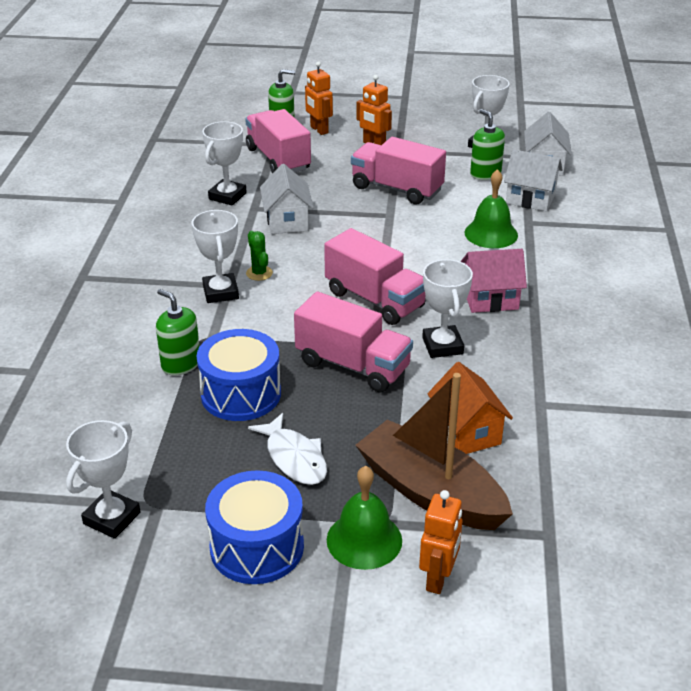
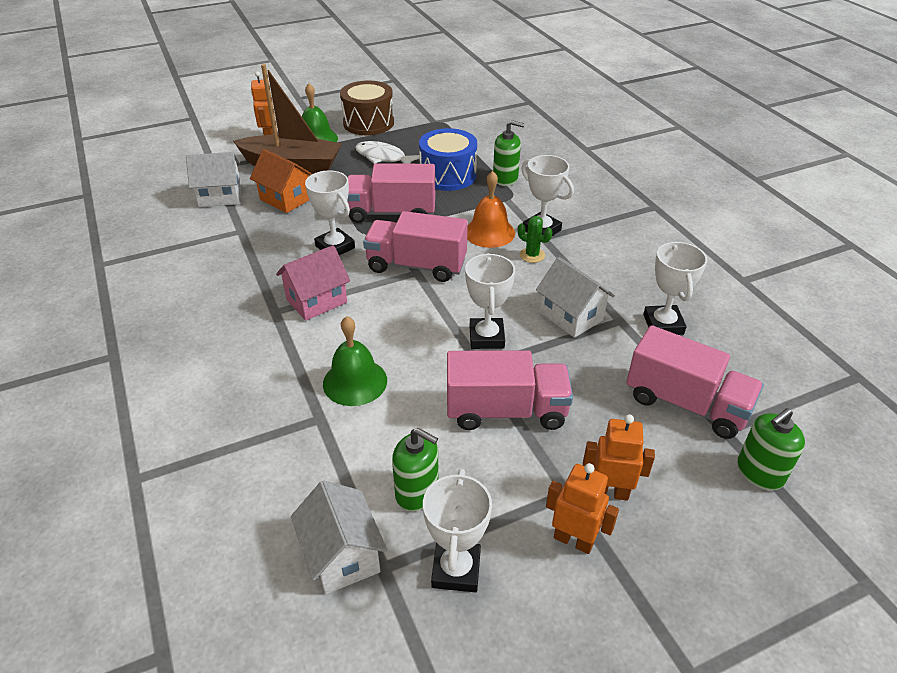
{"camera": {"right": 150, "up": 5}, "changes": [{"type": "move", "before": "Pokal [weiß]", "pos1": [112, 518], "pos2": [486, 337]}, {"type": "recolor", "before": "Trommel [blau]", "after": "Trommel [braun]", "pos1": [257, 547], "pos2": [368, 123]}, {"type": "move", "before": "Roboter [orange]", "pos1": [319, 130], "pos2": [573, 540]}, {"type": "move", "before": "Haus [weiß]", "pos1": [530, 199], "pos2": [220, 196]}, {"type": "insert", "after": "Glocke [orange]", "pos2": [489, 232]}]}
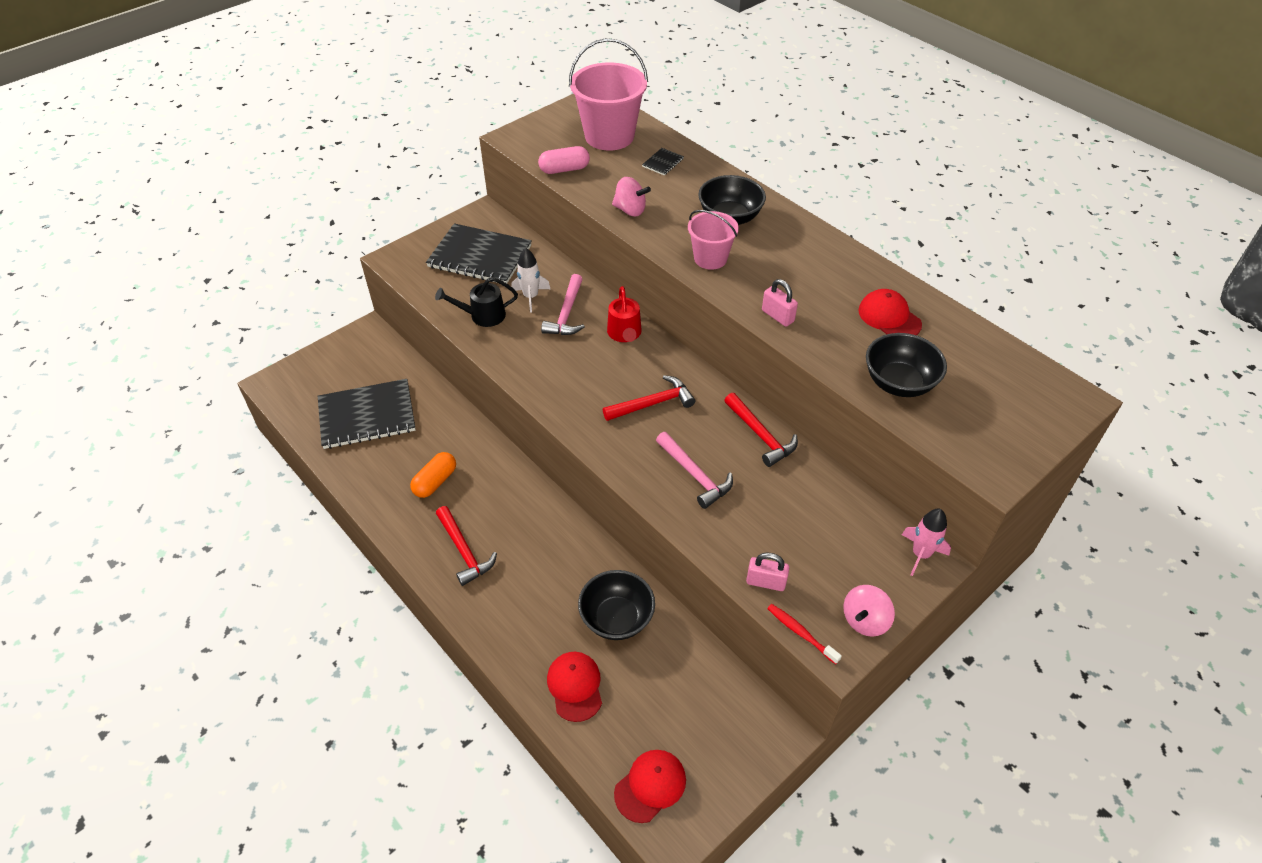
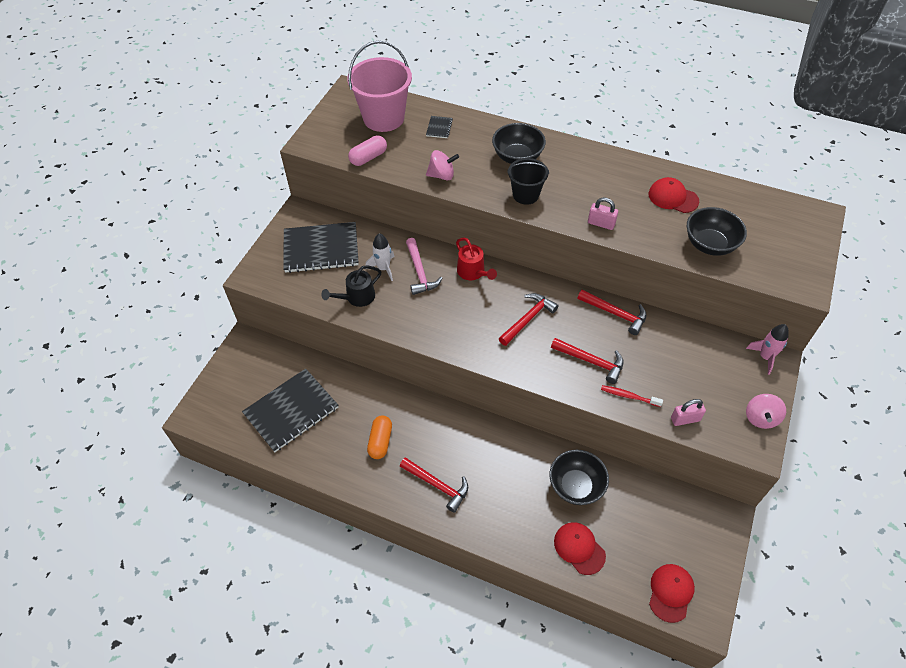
{"camera": {"right": -25, "up": 5}, "changes": [{"type": "recolor", "before": "Hammer [rosa]", "after": "Hammer [rot]", "pos1": [695, 475], "pos2": [591, 361]}, {"type": "recolor", "before": "Eimer [rosa]", "after": "Eimer [schwarz]", "pos1": [710, 258], "pos2": [525, 195]}, {"type": "move", "before": "Zahnbürste [rot]", "pos1": [800, 633], "pos2": [629, 396]}]}
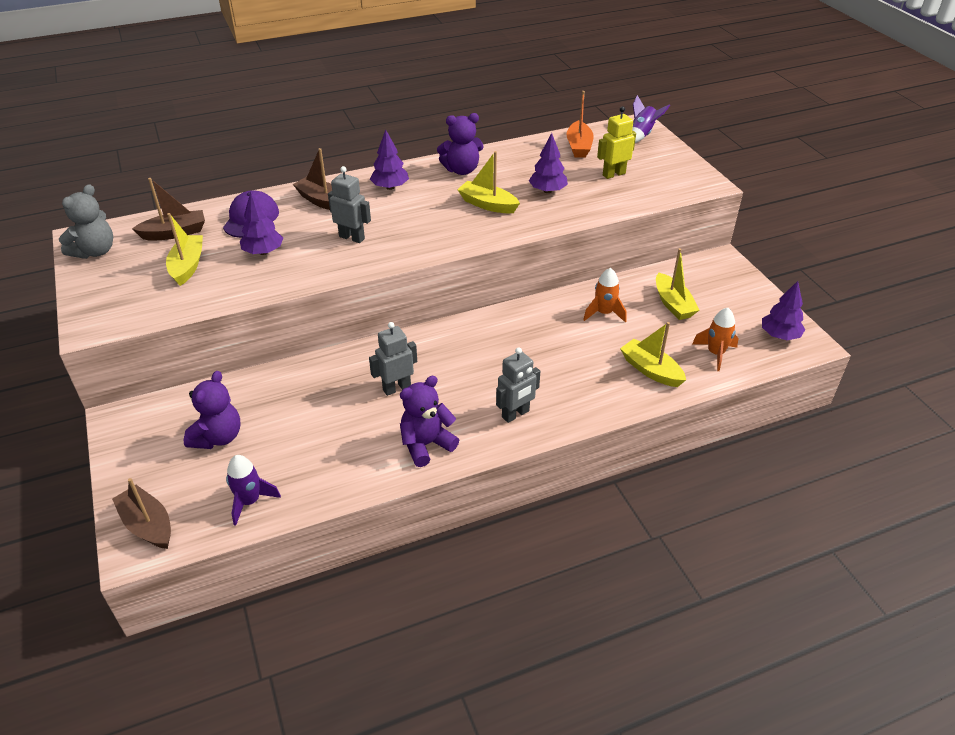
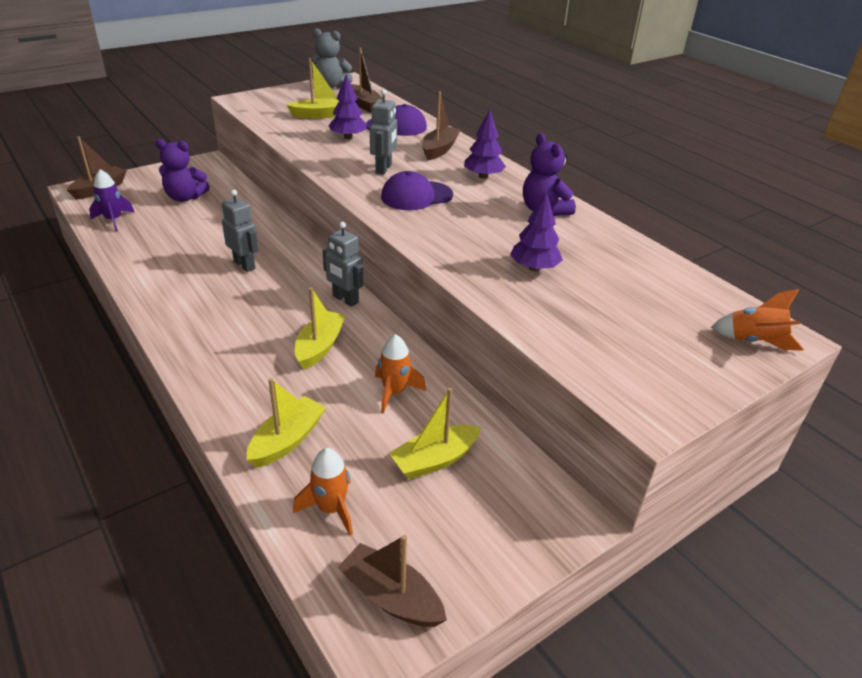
{"camera": {"right": 75, "up": -5}, "changes": [{"type": "delete", "before": "Teddybär [lila]", "pos1": [426, 444]}, {"type": "move", "before": "Boot [gelb]", "pos1": [487, 204], "pos2": [320, 346]}, {"type": "move", "before": "Roboter [grau]", "pos1": [515, 414], "pos2": [345, 299]}, {"type": "delete", "before": "Boot [orange]", "pos1": [578, 146]}, {"type": "delete", "before": "Roboter [gelb]", "pos1": [613, 174]}, {"type": "recolor", "before": "Rakete [lila]", "after": "Rakete [orange]", "pos1": [642, 135], "pos2": [754, 341]}, {"type": "replace", "before": "Baum [lila]", "after": "Boot [braun]", "pos1": [779, 335], "pos2": [391, 596]}, {"type": "insert", "after": "Kappe [lila]", "pos2": [416, 196]}]}
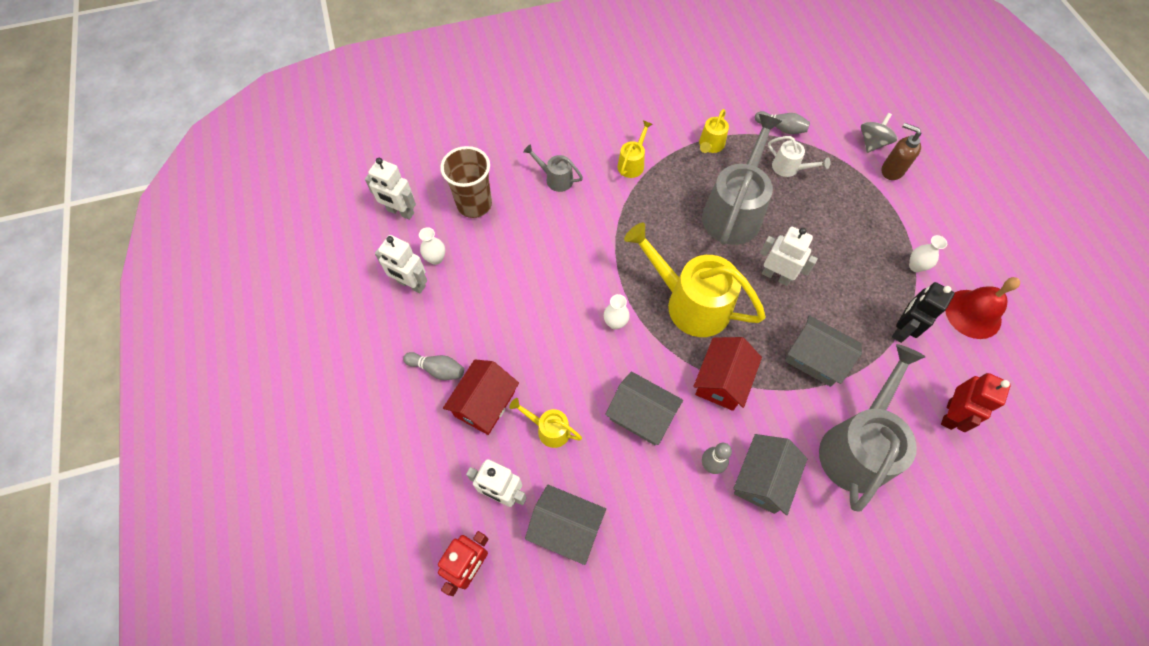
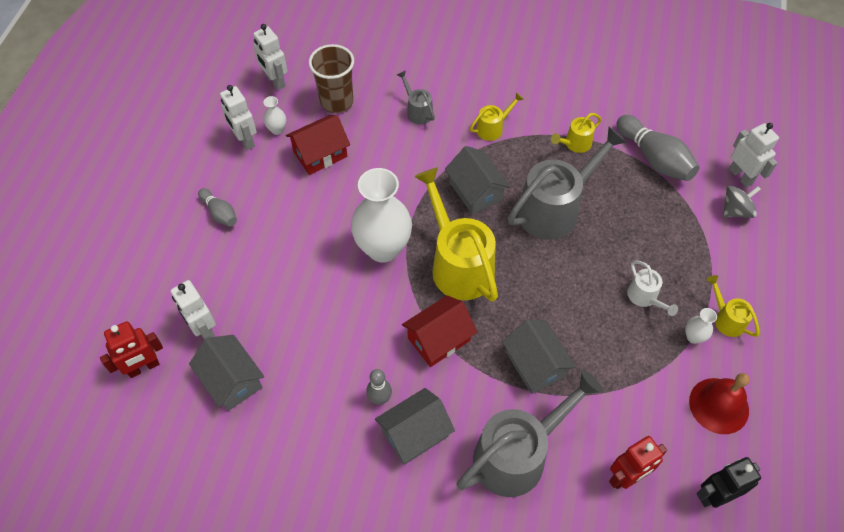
{"camera": {"right": 30, "up": -5}, "changes": [{"type": "move", "before": "Haus [rot]", "pos1": [484, 404], "pos2": [320, 154]}, {"type": "move", "before": "Gießkanne [gelb]", "pos1": [548, 429], "pos2": [726, 319]}, {"type": "resize", "before": "Vase [weiß]", "pos1": [615, 323], "pos2": [383, 248], "scale": 2.4}, {"type": "move", "before": "Haus [grau]", "pos1": [641, 415], "pos2": [475, 191]}, {"type": "resize", "before": "Bowlingkegel [grau]", "pos1": [781, 128], "pos2": [654, 158], "scale": 1.76}, {"type": "move", "before": "Roboter [weiß]", "pos1": [776, 276], "pos2": [741, 176]}, {"type": "move", "before": "Gießkanne [weiß]", "pos1": [789, 168], "pos2": [645, 298]}, {"type": "delete", "before": "Seifenspender [braun]", "pos1": [891, 170]}, {"type": "move", "before": "Roboter [schwarz]", "pos1": [901, 329], "pos2": [714, 495]}]}
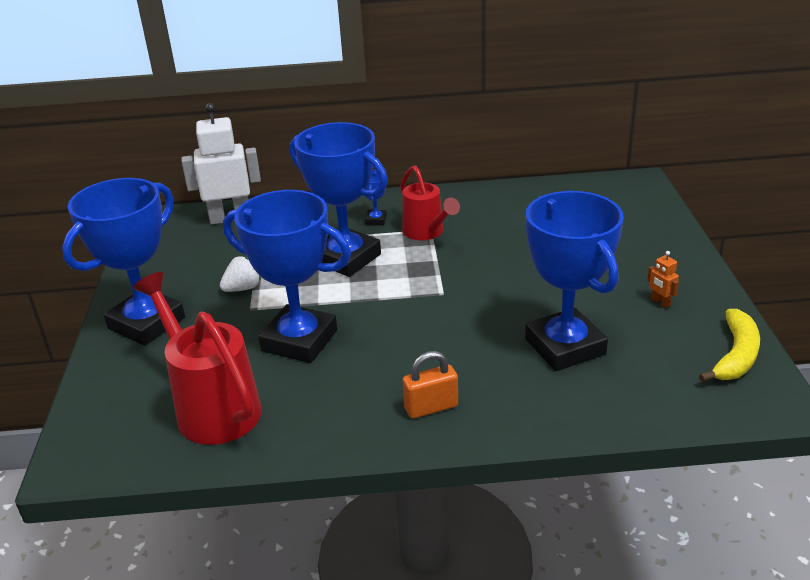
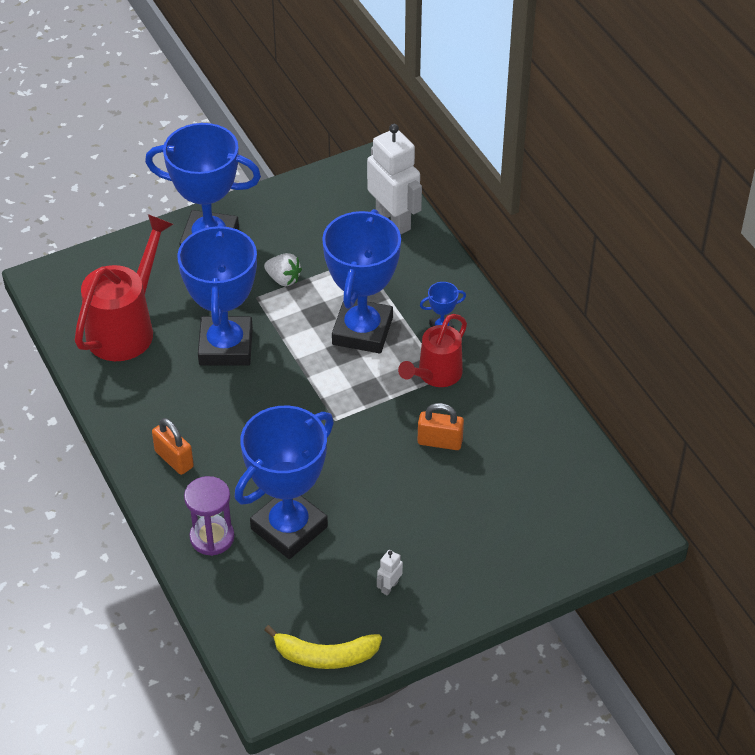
{"camera": {"right": 65, "up": 15}, "changes": [{"type": "recolor", "before": "Roboter [orange]", "after": "Roboter [weiß]", "pos1": [660, 302], "pos2": [389, 587]}, {"type": "insert", "after": "Sanduhr [lila]", "pos2": [212, 537]}, {"type": "insert", "after": "Vorhängeschloss [orange]", "pos2": [440, 442]}]}
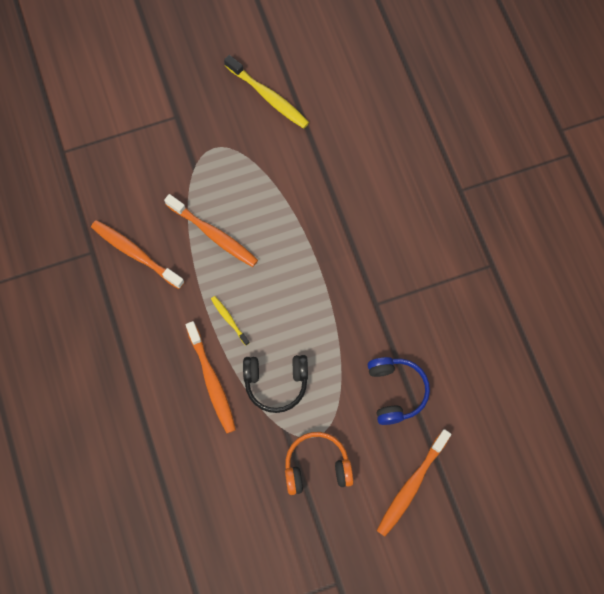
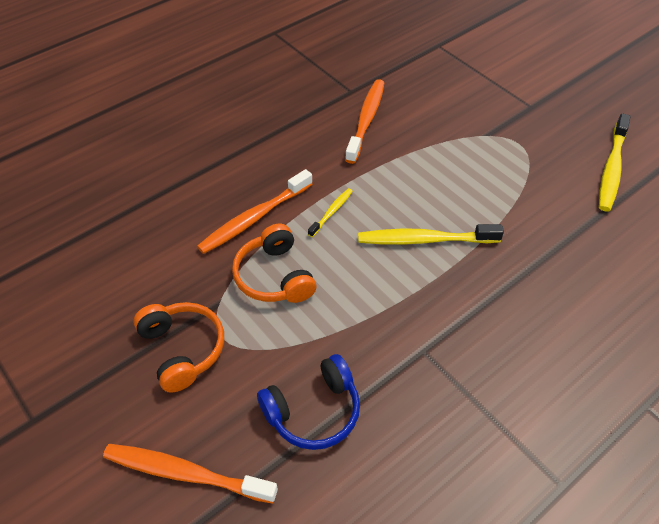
{"camera": {"right": 70, "up": -20}, "changes": [{"type": "delete", "before": "Zahnbürste [orange]", "pos1": [214, 235]}, {"type": "recolor", "before": "Kopfhörer [schwarz]", "after": "Kopfhörer [orange]", "pos1": [276, 383], "pos2": [274, 276]}, {"type": "insert", "after": "Zahnbürste [gelb]", "pos2": [424, 240]}]}
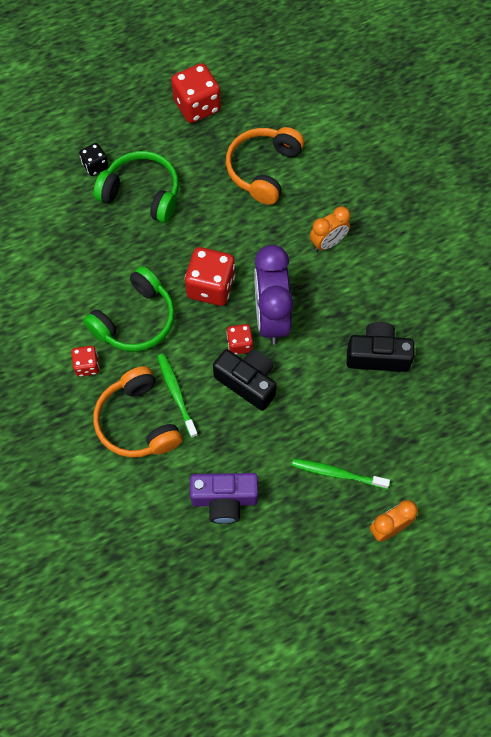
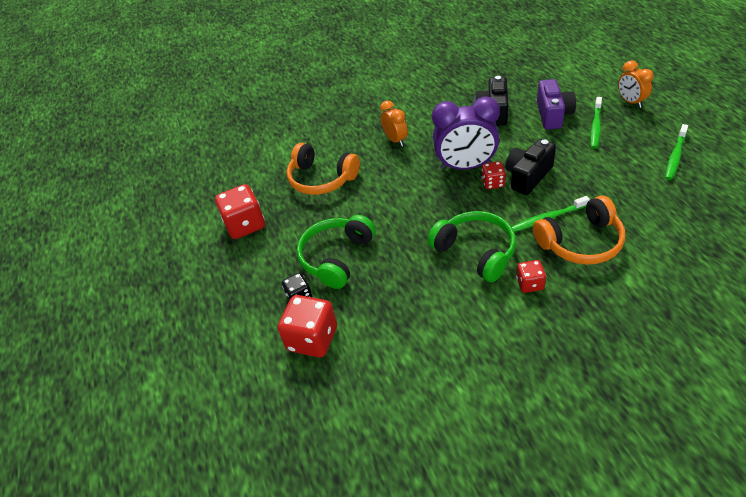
{"camera": {"right": -80, "up": -20}, "changes": [{"type": "move", "before": "Spielwürfel [rot]", "pos1": [211, 286], "pos2": [312, 339]}, {"type": "move", "before": "Kamera [lila]", "pos1": [224, 500], "pos2": [553, 115]}, {"type": "insert", "after": "Zahnbürste [grün]", "pos2": [675, 156]}]}
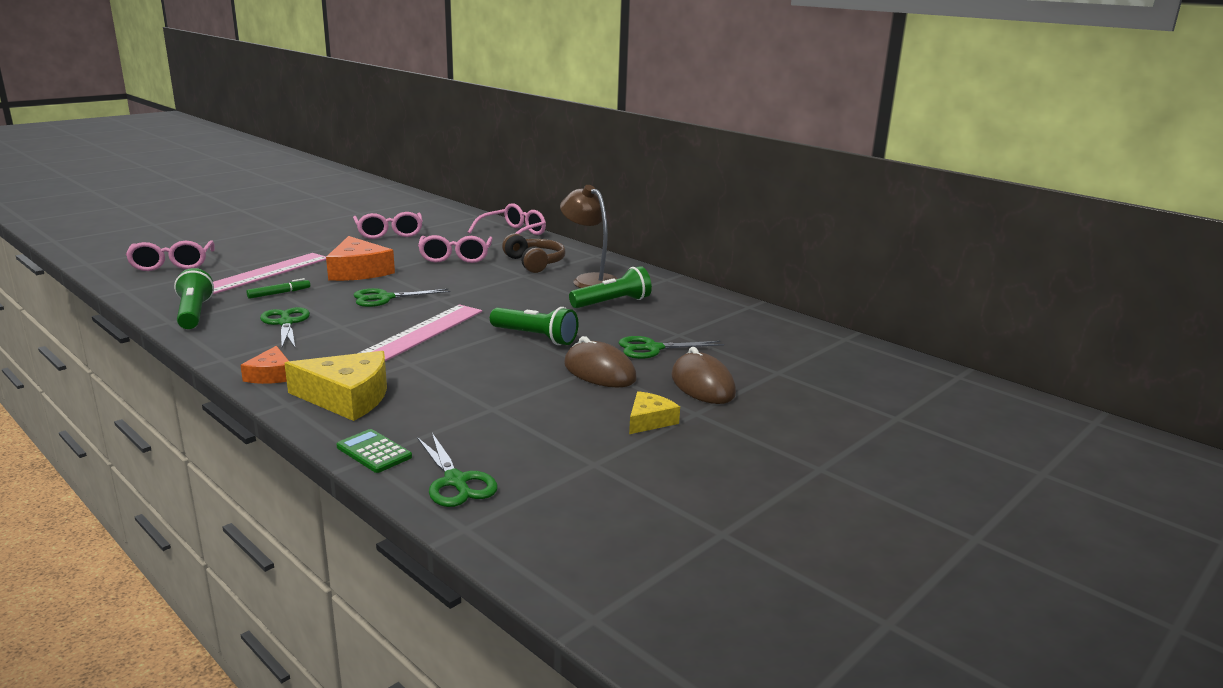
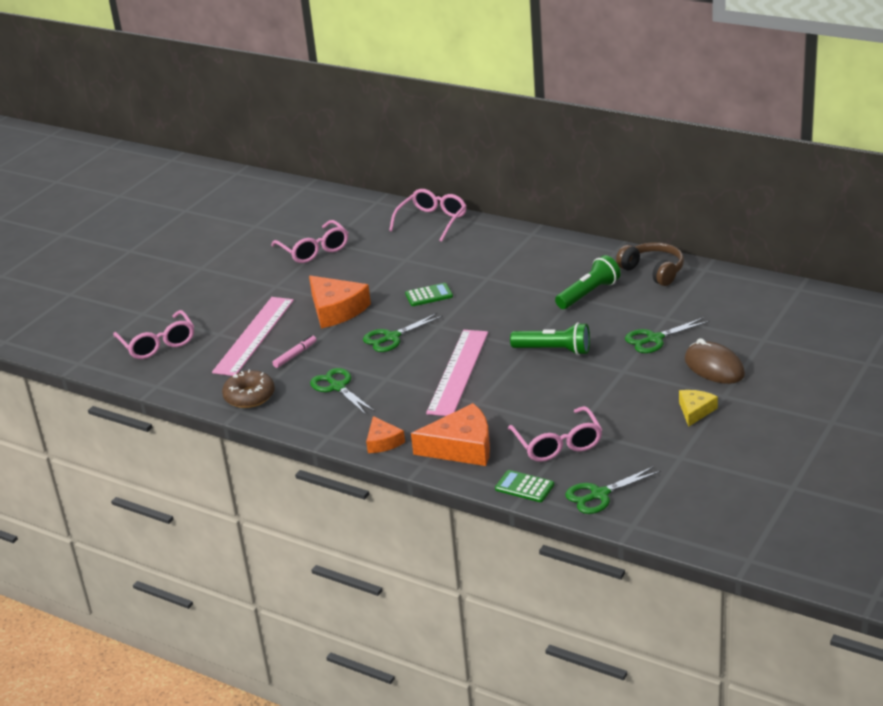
{"camera": {"right": -10, "up": 10}, "changes": [{"type": "replace", "before": "Taschenlampe [grün]", "after": "Donut [braun]", "pos1": [194, 313], "pos2": [249, 396]}, {"type": "recolor", "before": "Filzstift [grün]", "after": "Filzstift [rosa]", "pos1": [279, 293], "pos2": [295, 355]}, {"type": "recolor", "before": "Käse [gelb]", "after": "Käse [orange]", "pos1": [347, 397], "pos2": [461, 447]}, {"type": "rotate", "before": "Schere [grün]", "pos1": [456, 481], "pos2": [599, 495], "turn": 105}, {"type": "move", "before": "Brille [rosa]", "pos1": [455, 257], "pos2": [558, 444]}, {"type": "move", "before": "Kopfhörer [braun]", "pos1": [535, 263], "pos2": [653, 271]}, {"type": "delete", "before": "Lampe [braun]", "pos1": [589, 280]}, {"type": "delete", "before": "Computermaus [braun]", "pos1": [599, 372]}, {"type": "insert", "after": "Taschenrechner [grün]", "pos2": [429, 295]}]}
